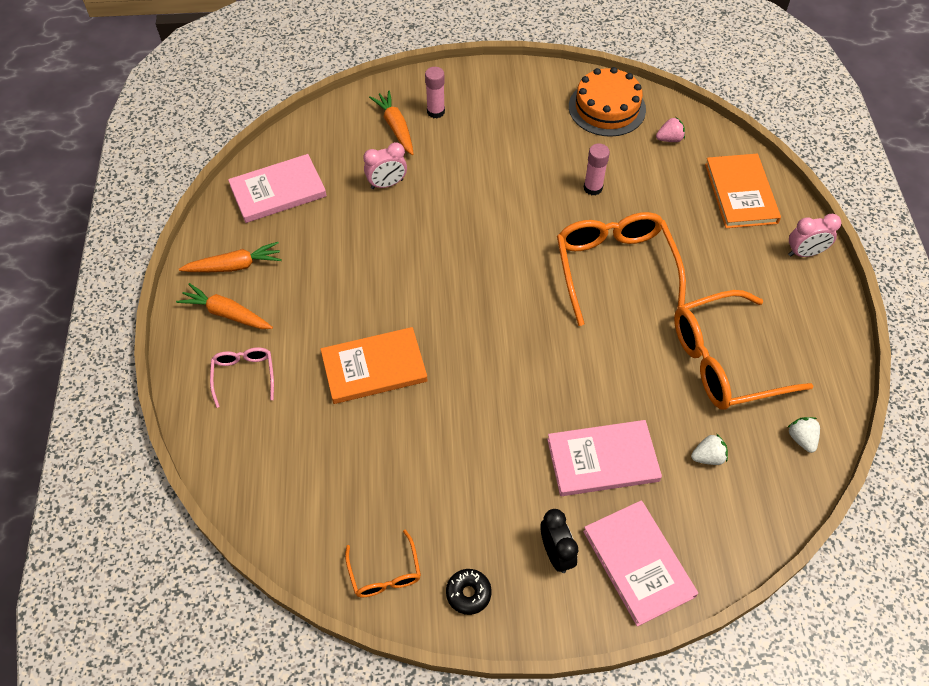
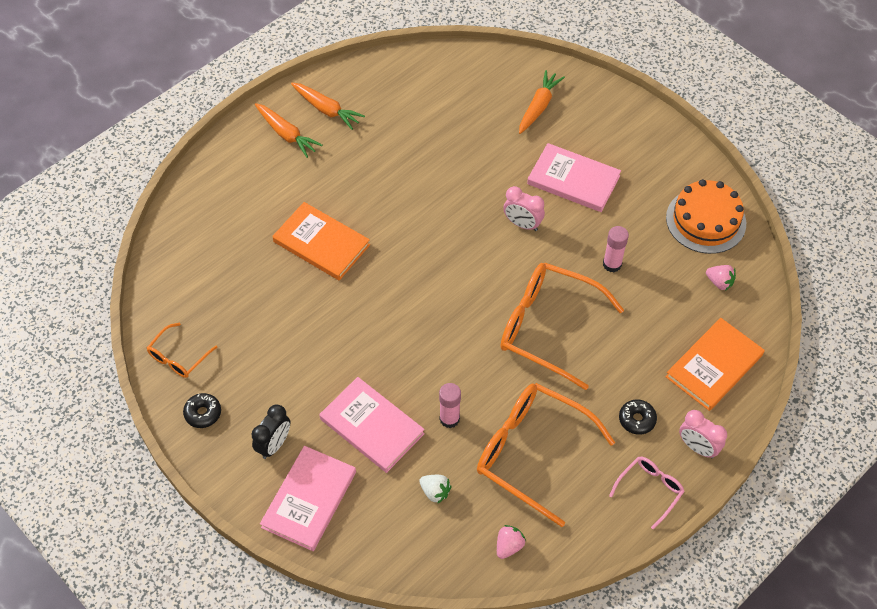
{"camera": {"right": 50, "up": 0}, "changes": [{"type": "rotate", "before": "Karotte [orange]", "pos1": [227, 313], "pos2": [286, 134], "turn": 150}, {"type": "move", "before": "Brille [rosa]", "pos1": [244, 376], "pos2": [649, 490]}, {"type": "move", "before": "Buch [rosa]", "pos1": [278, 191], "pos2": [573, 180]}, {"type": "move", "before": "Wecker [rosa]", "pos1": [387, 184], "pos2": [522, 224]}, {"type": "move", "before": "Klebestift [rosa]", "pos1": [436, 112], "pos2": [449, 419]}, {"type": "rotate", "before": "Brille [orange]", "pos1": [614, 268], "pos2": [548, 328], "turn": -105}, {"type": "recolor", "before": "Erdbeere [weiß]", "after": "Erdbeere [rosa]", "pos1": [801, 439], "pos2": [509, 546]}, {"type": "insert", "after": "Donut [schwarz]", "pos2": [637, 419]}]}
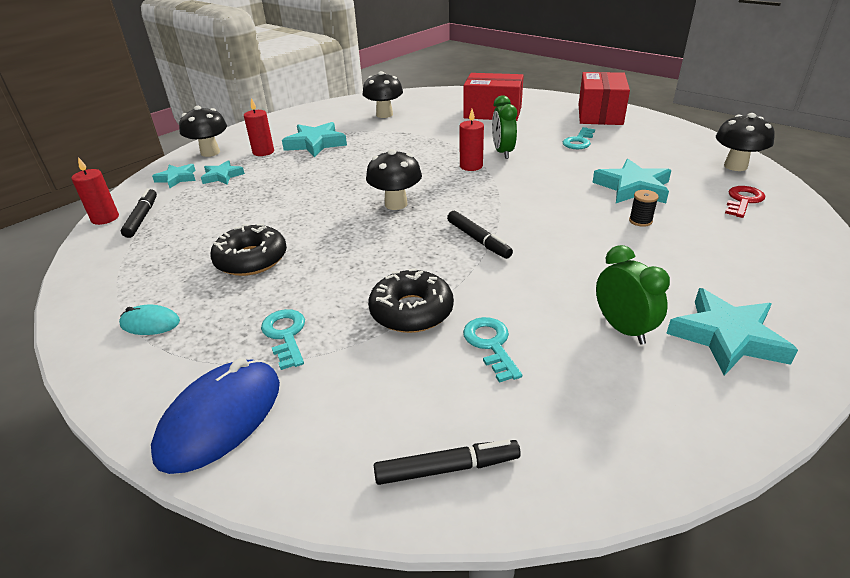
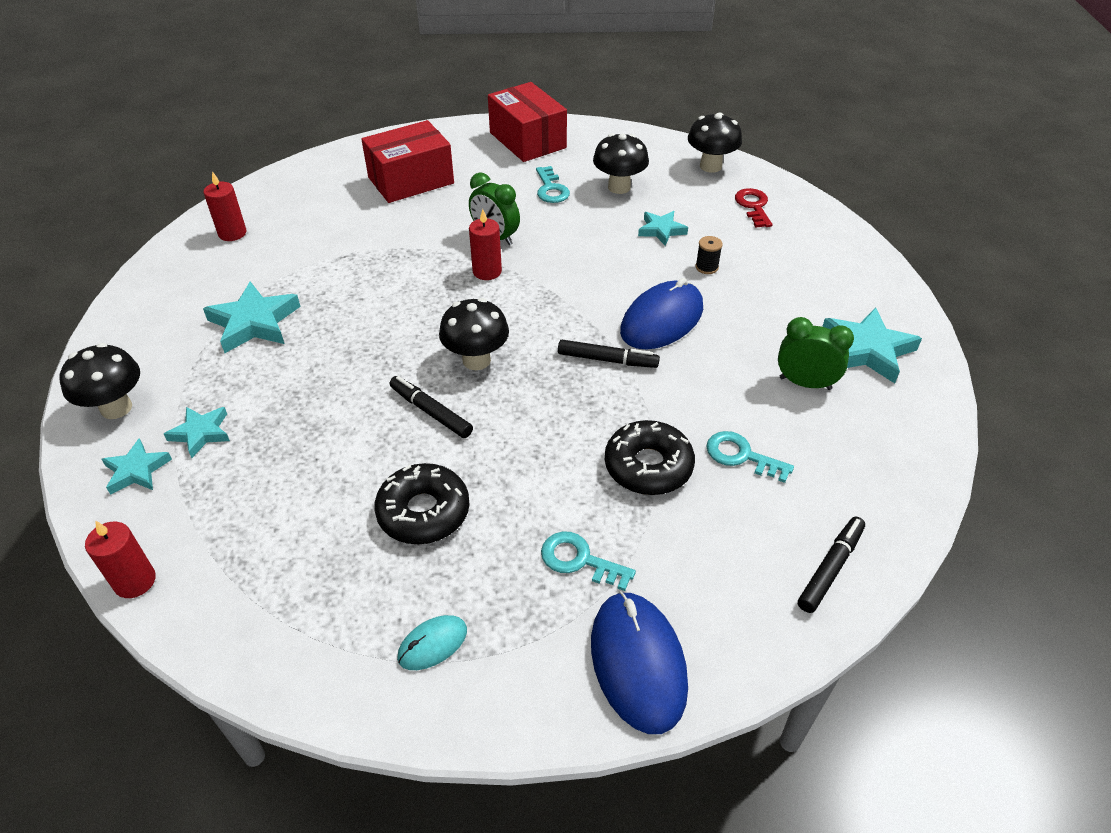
{"camera": {"right": -45, "up": 10}, "changes": [{"type": "move", "before": "Filzstift [schwarz]", "pos1": [142, 218], "pos2": [431, 412]}, {"type": "move", "before": "Kerze [rot]", "pos1": [263, 152], "pos2": [232, 233]}, {"type": "move", "before": "Pilz [schwarz]", "pos1": [384, 115], "pos2": [619, 187]}, {"type": "resize", "before": "Stern [türkis]", "pos1": [633, 188], "pos2": [661, 230], "scale": 0.6}, {"type": "insert", "after": "Computermaus [blau]", "pos2": [662, 320]}]}
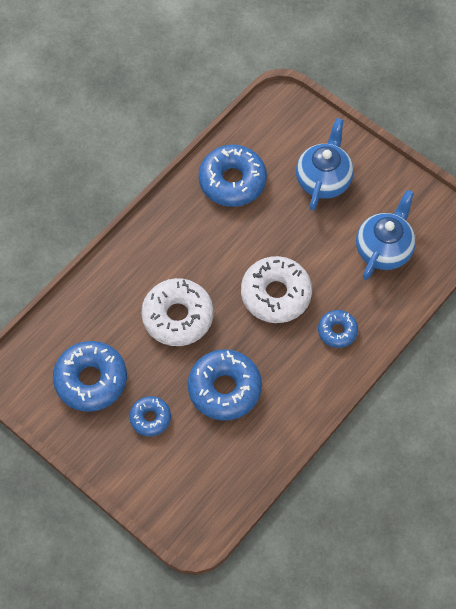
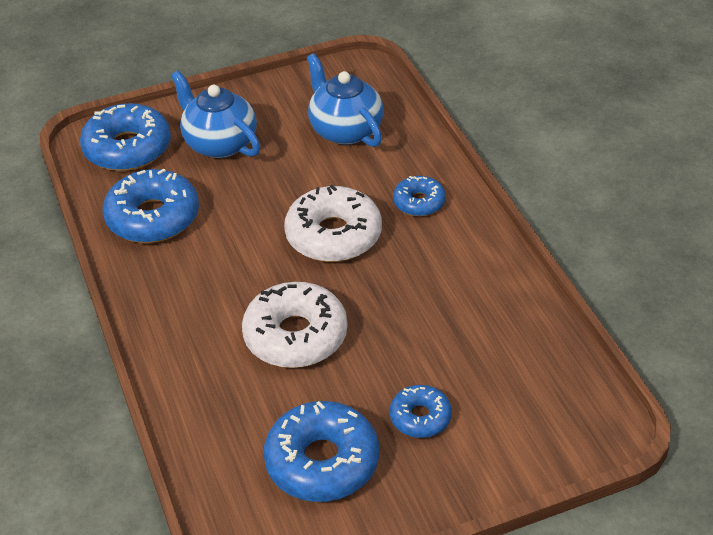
{"camera": {"right": -60, "up": -20}, "changes": [{"type": "move", "before": "Donut [blau]", "pos1": [224, 388], "pos2": [127, 148]}]}
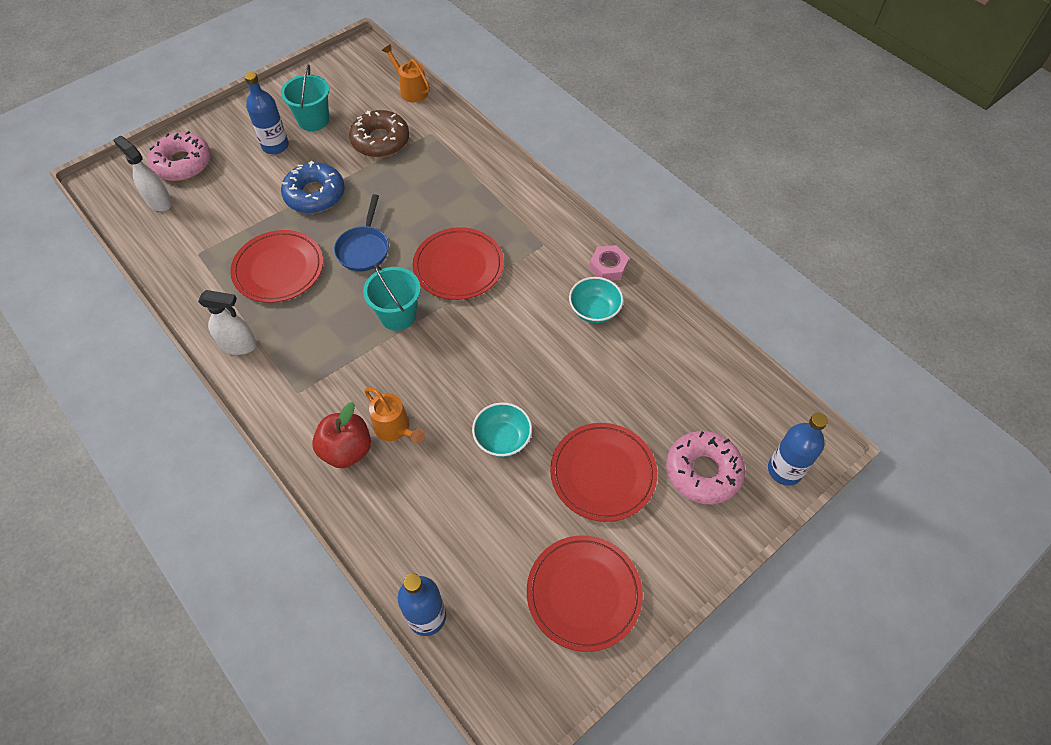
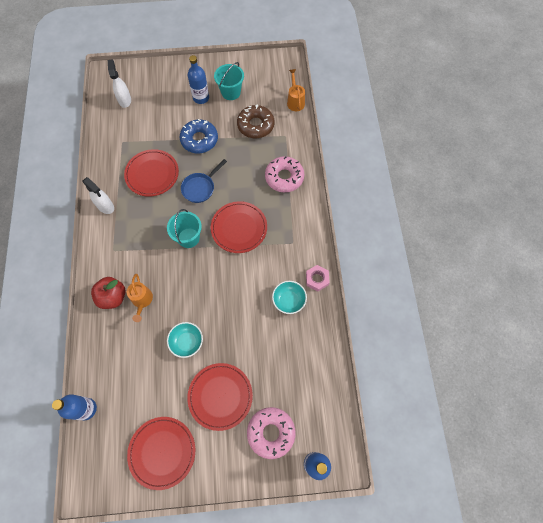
{"camera": {"right": 35, "up": 10}, "changes": [{"type": "move", "before": "Donut [rosa]", "pos1": [182, 163], "pos2": [284, 177]}]}
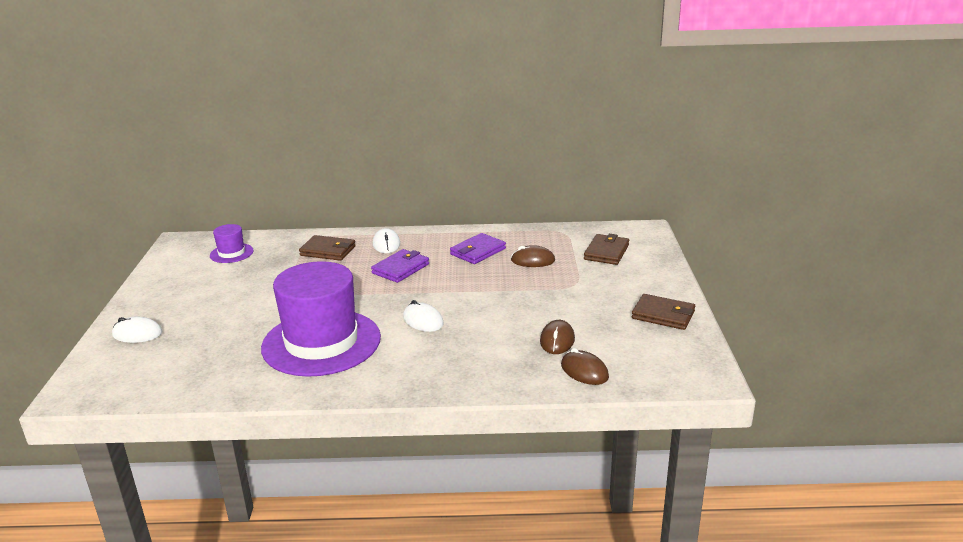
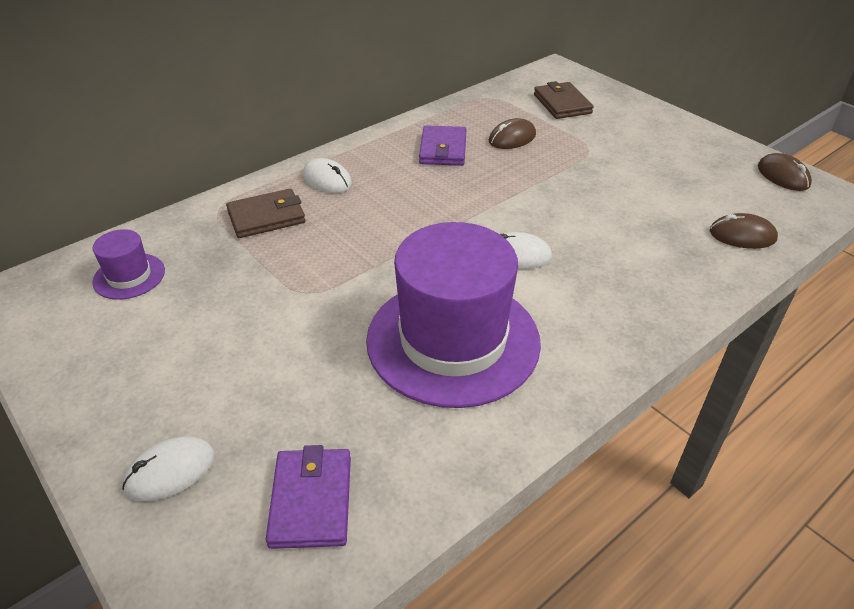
{"camera": {"right": -40, "up": 15}, "changes": [{"type": "move", "before": "Geldbörse [lila]", "pos1": [400, 269], "pos2": [311, 501]}, {"type": "move", "before": "Computermaus [braun]", "pos1": [557, 340], "pos2": [783, 176]}, {"type": "delete", "before": "Geldbörse [braun]", "pos1": [663, 315]}]}
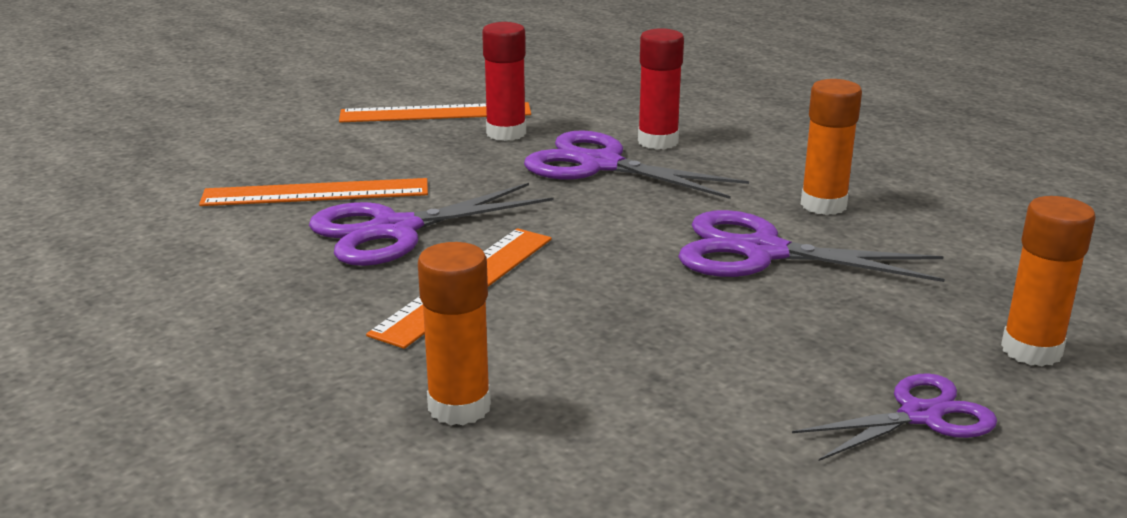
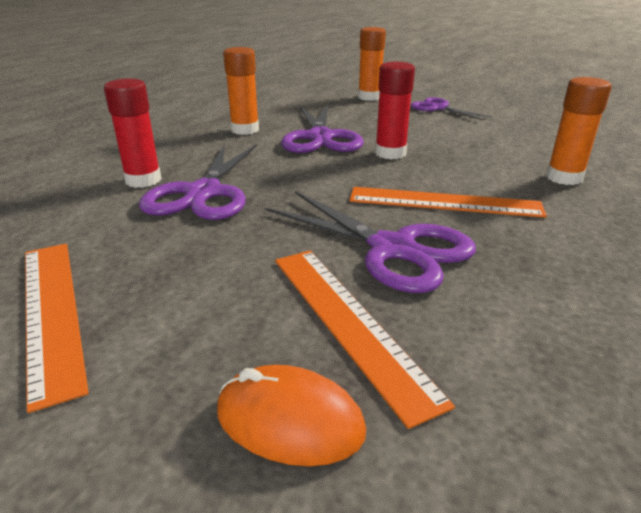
{"camera": {"right": -110, "up": 5}, "changes": [{"type": "move", "before": "Klebestift [rot]", "pos1": [506, 133], "pos2": [390, 153]}, {"type": "insert", "after": "Computermaus [orange]", "pos2": [290, 420]}]}
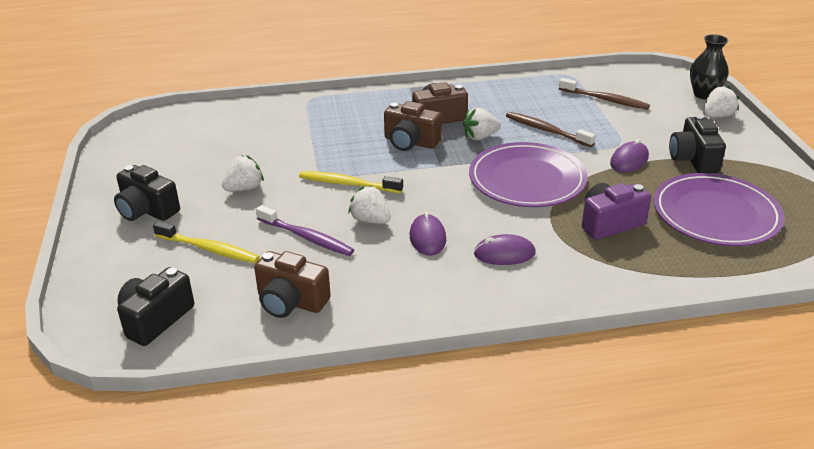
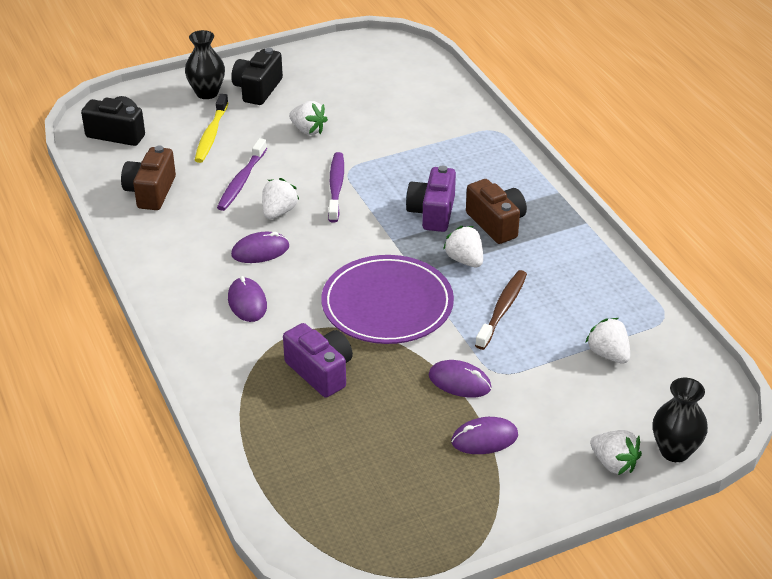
{"camera": {"right": 75, "up": 5}, "changes": [{"type": "recolor", "before": "Zahnbürste [gelb]", "after": "Zahnbürste [lila]", "pos1": [348, 184], "pos2": [336, 187]}, {"type": "recolor", "before": "Kamera [braun]", "after": "Kamera [lila]", "pos1": [410, 142], "pos2": [432, 213]}, {"type": "replace", "before": "Zahnbürste [braun]", "after": "Erdbeere [weiß]", "pos1": [605, 100], "pos2": [608, 354]}, {"type": "delete", "before": "Teller [lila]", "pos1": [716, 214]}, {"type": "replace", "before": "Kamera [schwarz]", "after": "Computermaus [lila]", "pos1": [693, 159], "pos2": [484, 438]}, {"type": "insert", "after": "Vase [schwarz]", "pos2": [207, 93]}]}
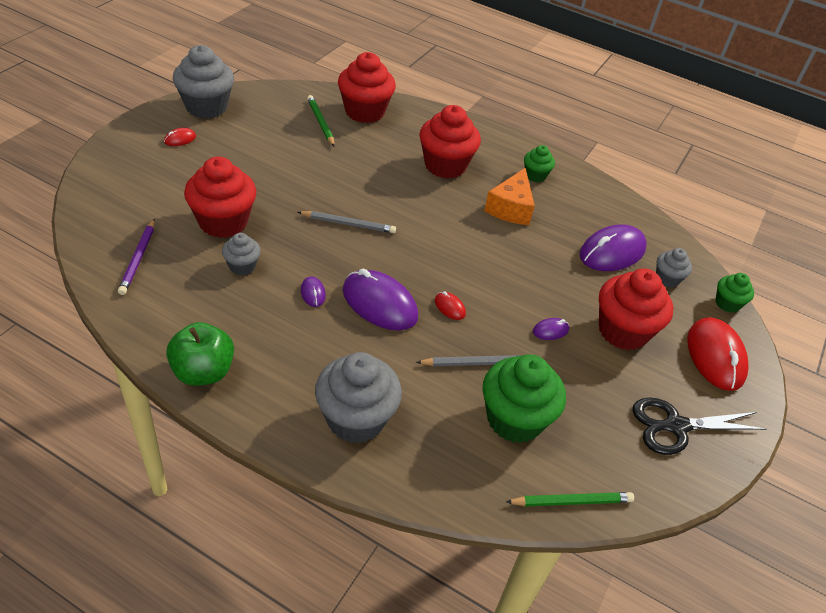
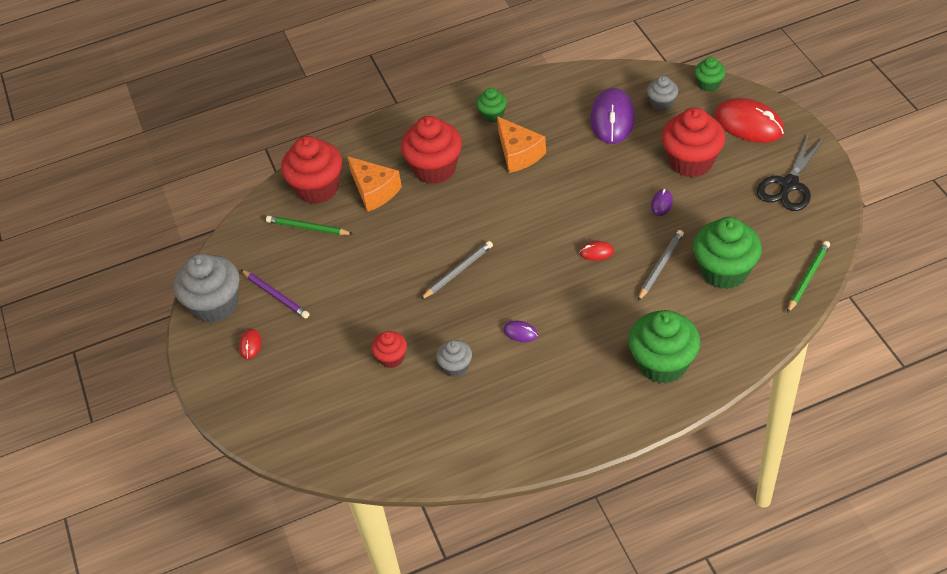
{"camera": {"right": -40, "up": 5}, "changes": [{"type": "move", "before": "Bleistift [lila]", "pos1": [138, 258], "pos2": [276, 295]}, {"type": "delete", "before": "Apfel [grün]", "pos1": [203, 372]}, {"type": "resize", "before": "Muffin [rot]", "pos1": [223, 222], "pos2": [391, 358], "scale": 0.52}, {"type": "recolor", "before": "Muffin [grau]", "after": "Muffin [grün]", "pos1": [356, 419], "pos2": [663, 363]}, {"type": "delete", "before": "Computermaus [lila]", "pos1": [379, 304]}, {"type": "insert", "after": "Käse [orange]", "pos2": [374, 191]}]}
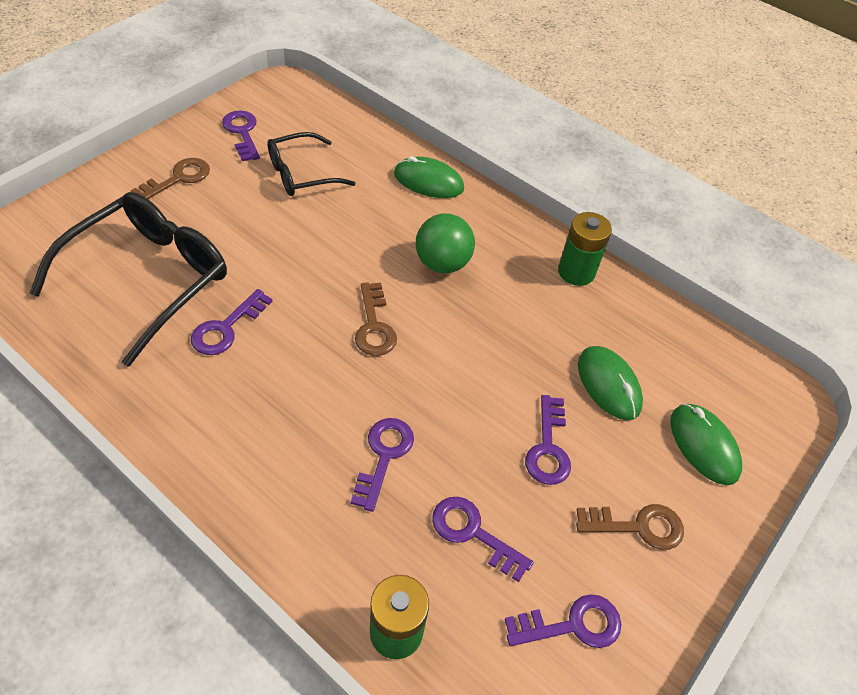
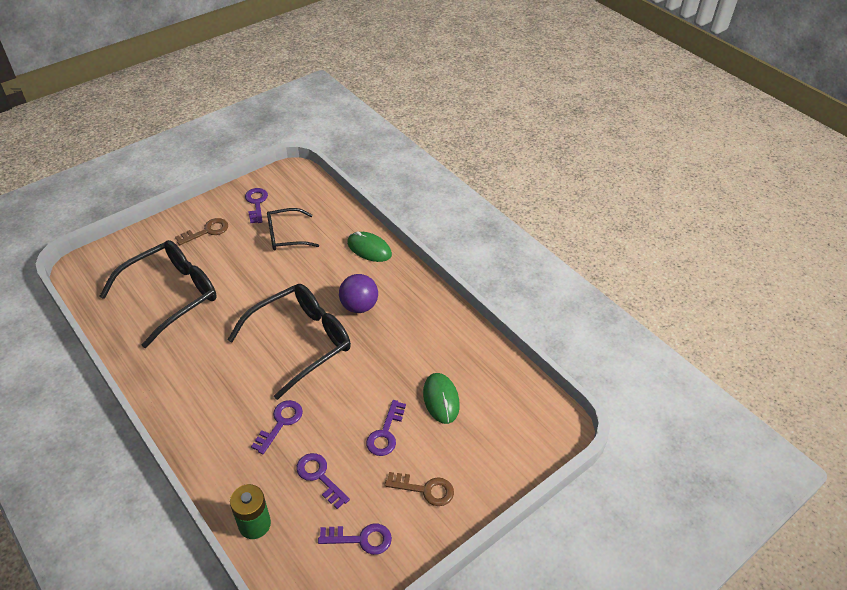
{"camera": {"right": 15, "up": -5}, "changes": [{"type": "delete", "before": "Schlüssel [lila]", "pos1": [226, 328]}, {"type": "replace", "before": "Schlüssel [braun]", "after": "Brille [schwarz]", "pos1": [374, 326], "pos2": [301, 342]}, {"type": "recolor", "before": "Ball [grün]", "after": "Ball [lila]", "pos1": [442, 263], "pos2": [359, 306]}, {"type": "delete", "before": "Batterie [grün]", "pos1": [576, 272]}, {"type": "delete", "before": "Computermaus [grün]", "pos1": [704, 445]}]}
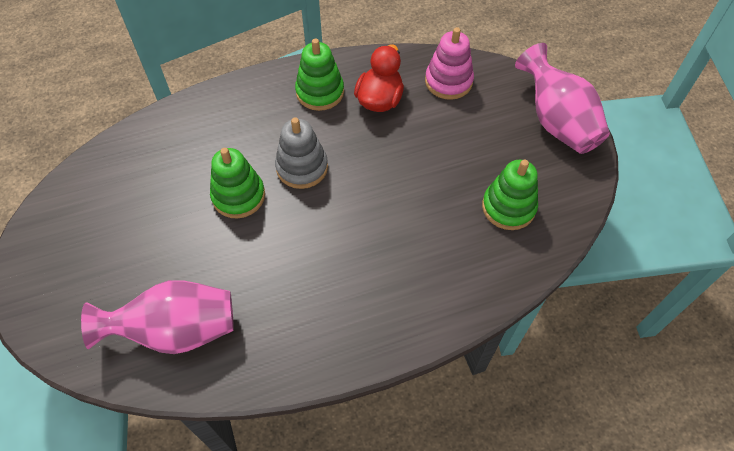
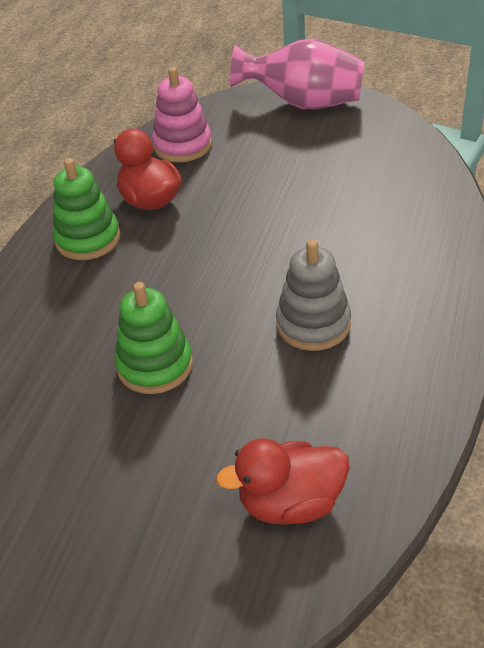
{"camera": {"right": -50, "up": -15}, "changes": [{"type": "replace", "before": "Vase [rosa]", "after": "Ente [rot]", "pos1": [177, 330], "pos2": [291, 503]}, {"type": "move", "before": "Stapelspielzeug [grau]", "pos1": [302, 167], "pos2": [313, 324]}, {"type": "delete", "before": "Stapelspielzeug [grün]", "pos1": [508, 207]}]}
